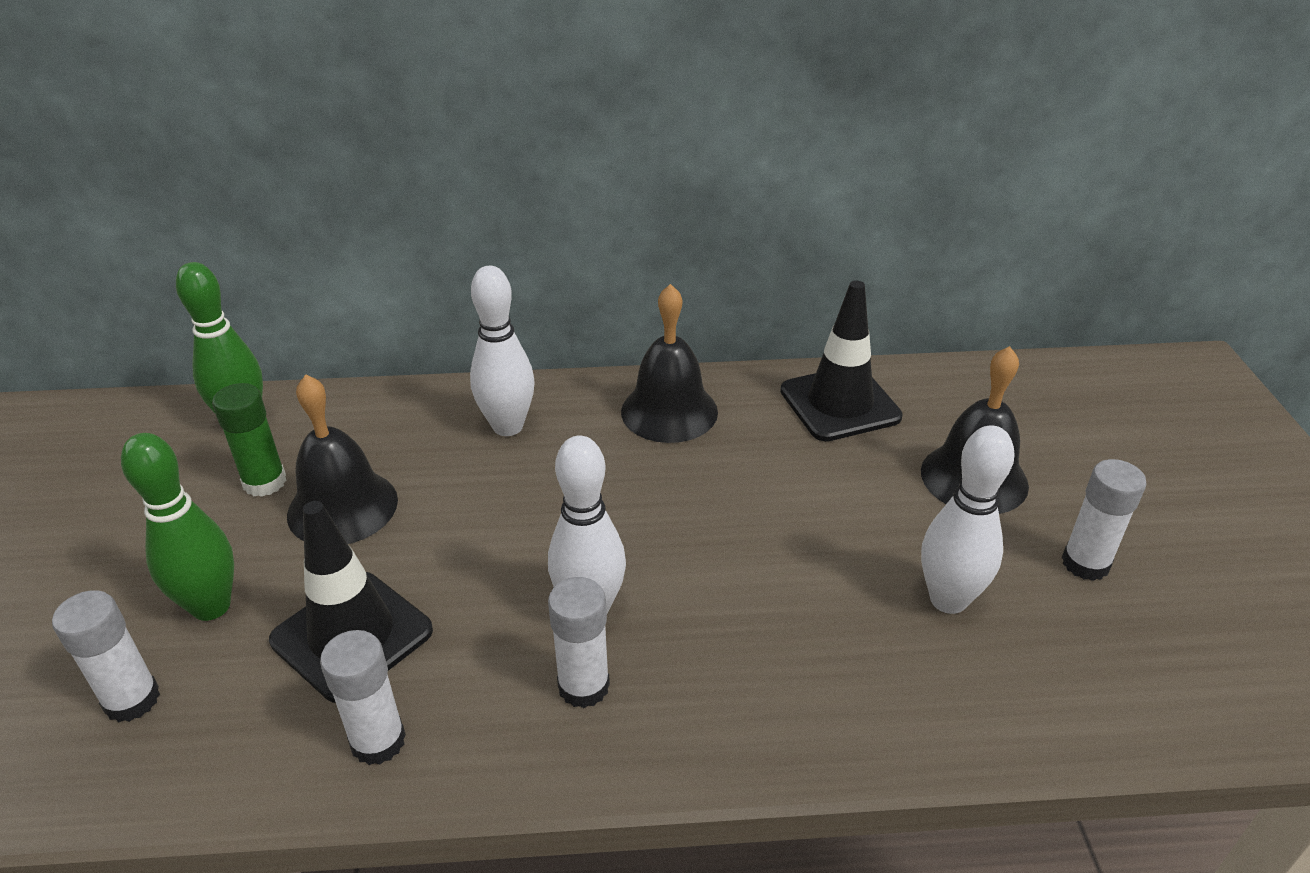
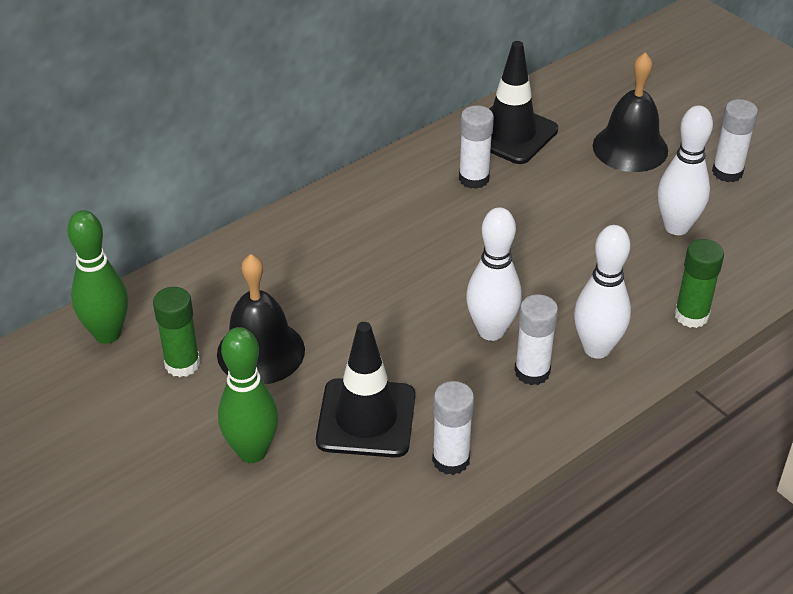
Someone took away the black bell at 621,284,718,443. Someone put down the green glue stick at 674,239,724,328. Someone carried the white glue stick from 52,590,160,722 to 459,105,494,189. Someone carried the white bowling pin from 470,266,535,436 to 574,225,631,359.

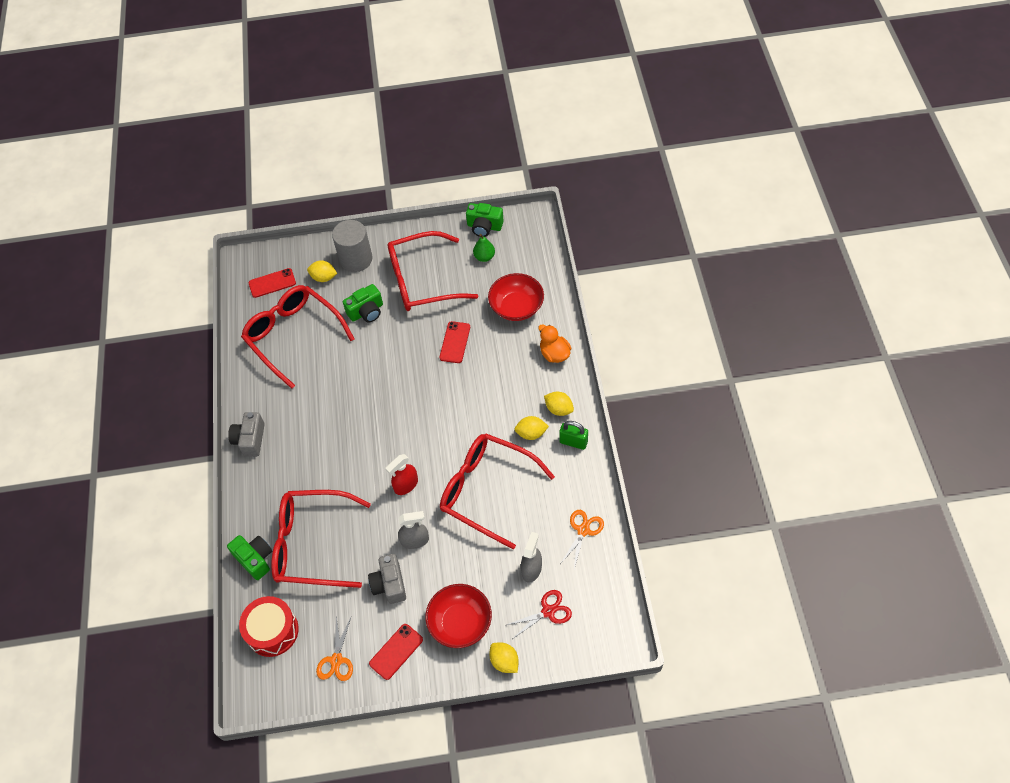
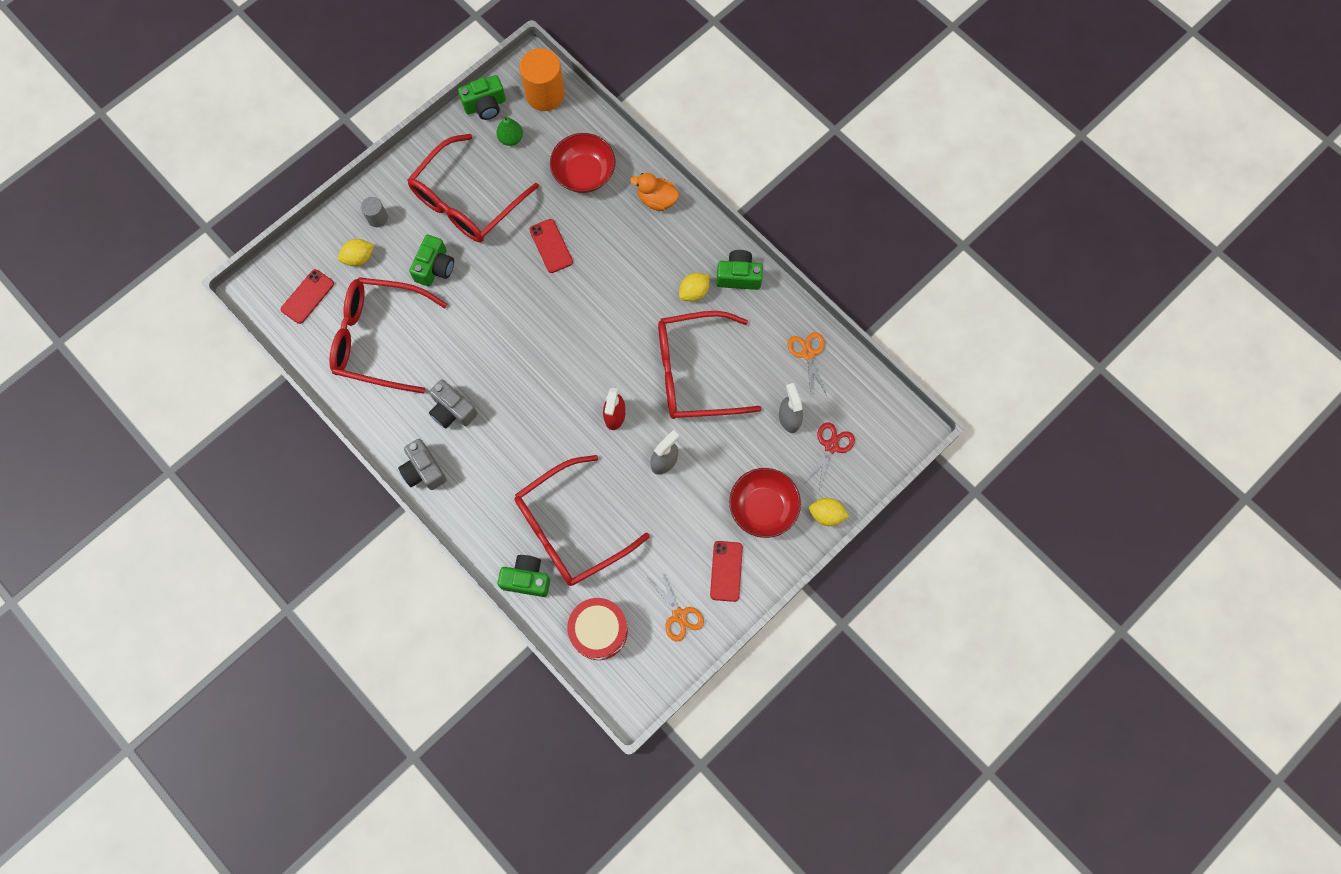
Someone took away the yellow lemon at 544,392,574,416. Someone put down the orange cylinder at 520,48,565,111. Someone carried the grey camera from 368,554,406,604 to 429,380,478,428. Someone swapped the green padlock at 559,421,588,450 for the green camera at 716,250,763,290. Someone scaled the grey cylinder at 332,220,373,272 by 0.51.

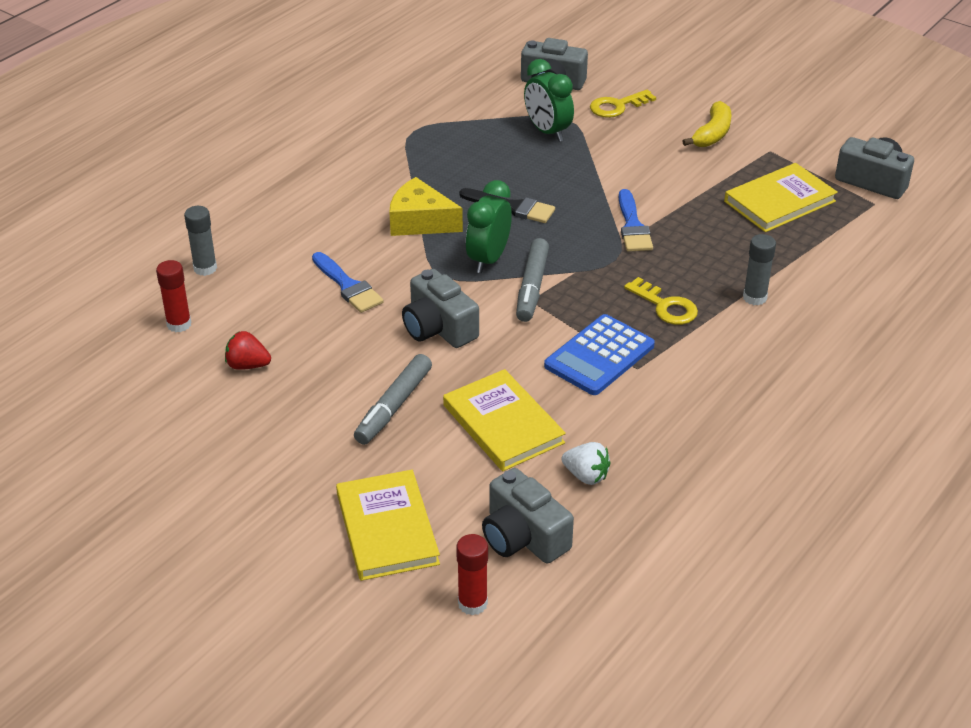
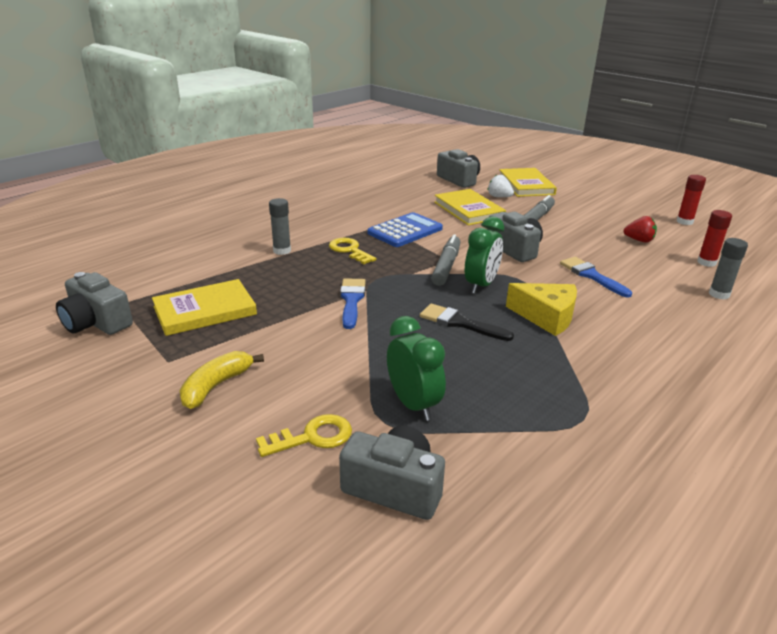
Someone carried the red glue stick from 456,534,488,615 to 677,175,706,225. Someone carried the white strawberry from 562,442,611,485 to 488,175,514,197.

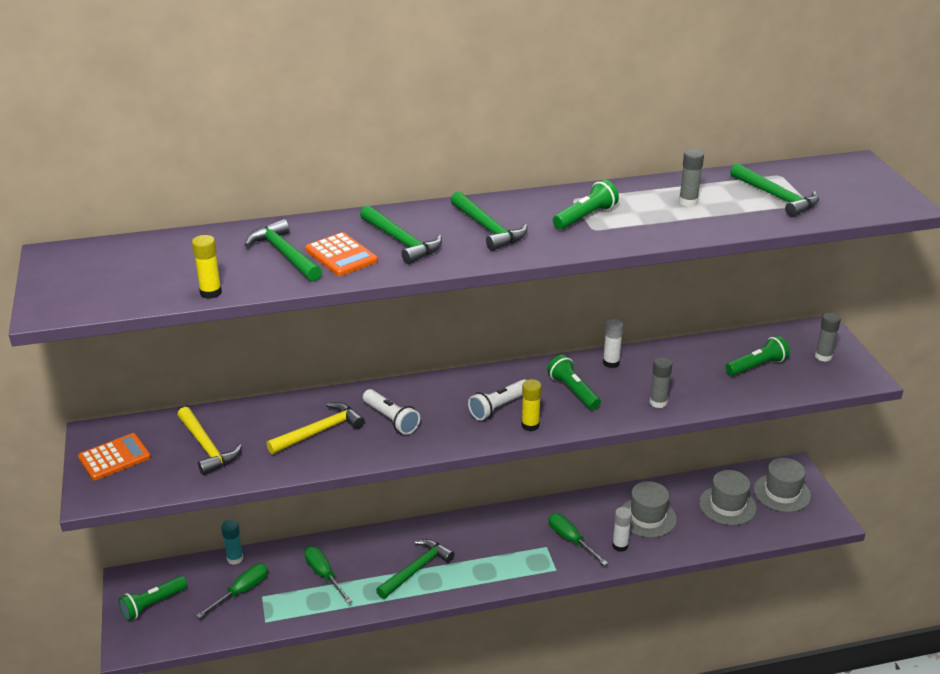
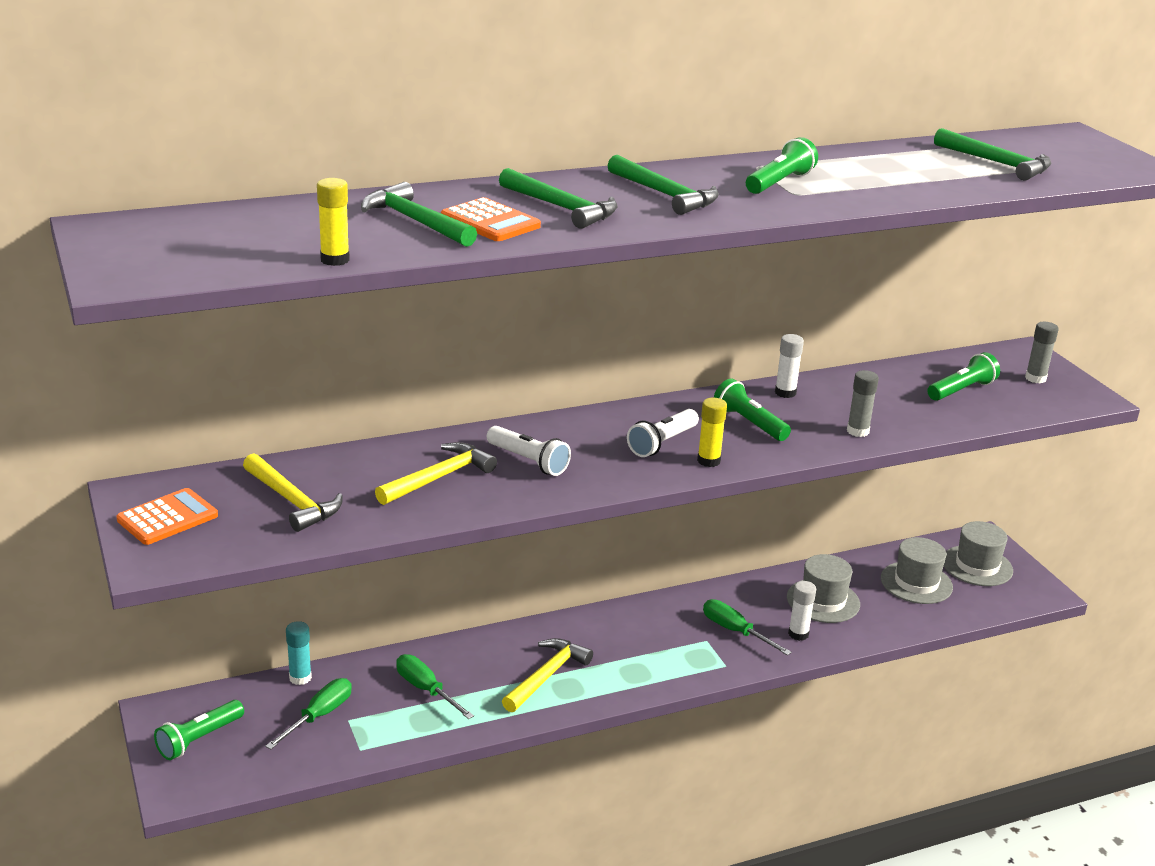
Someone took away the grey glue stick at 679,149,704,207. Someone repainted the green hammer at 376,539,455,599, which became the yellow hammer at 502,638,593,712.

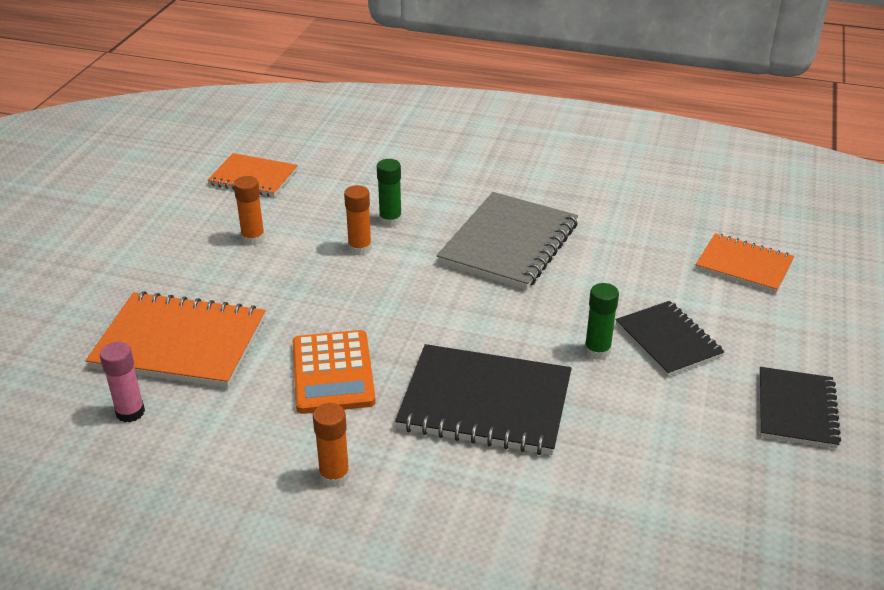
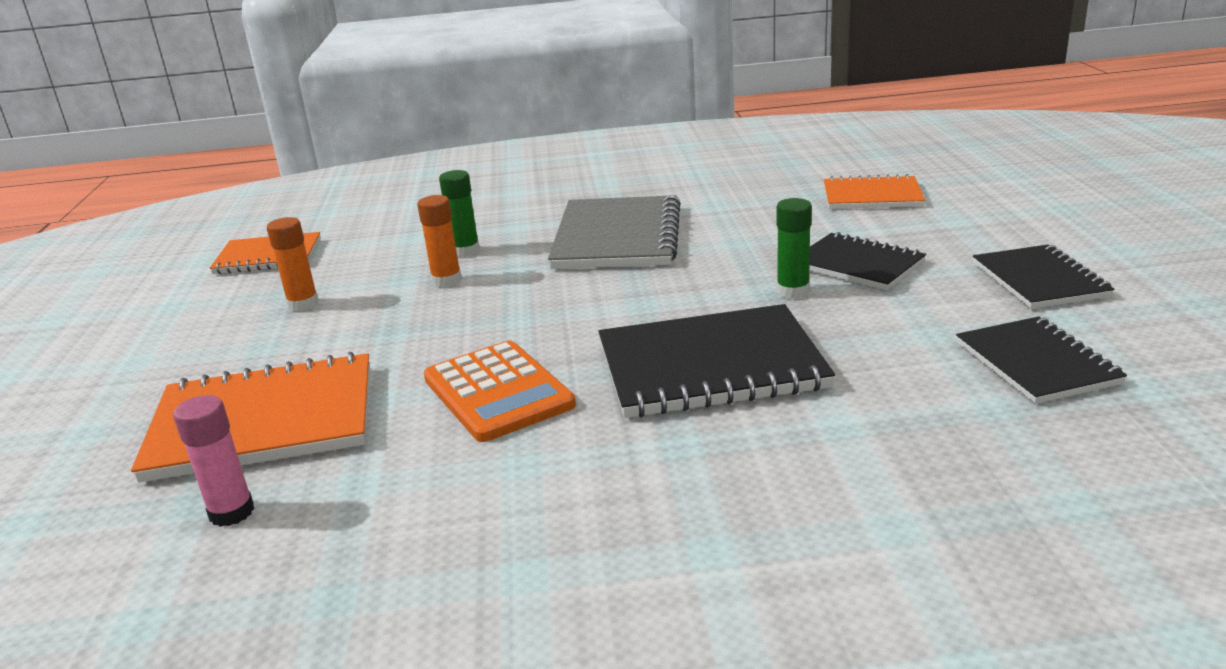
Someone took away the orange glue stick at 313,403,350,487. Someone put down the black notebook at 956,316,1127,404.

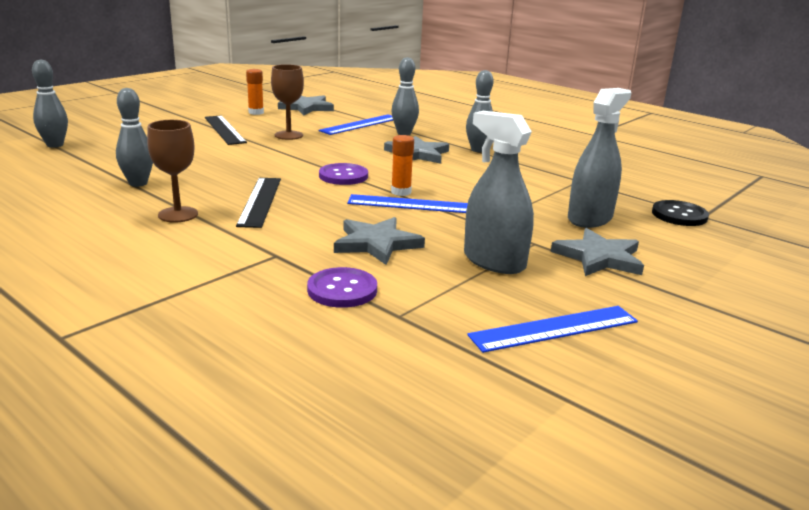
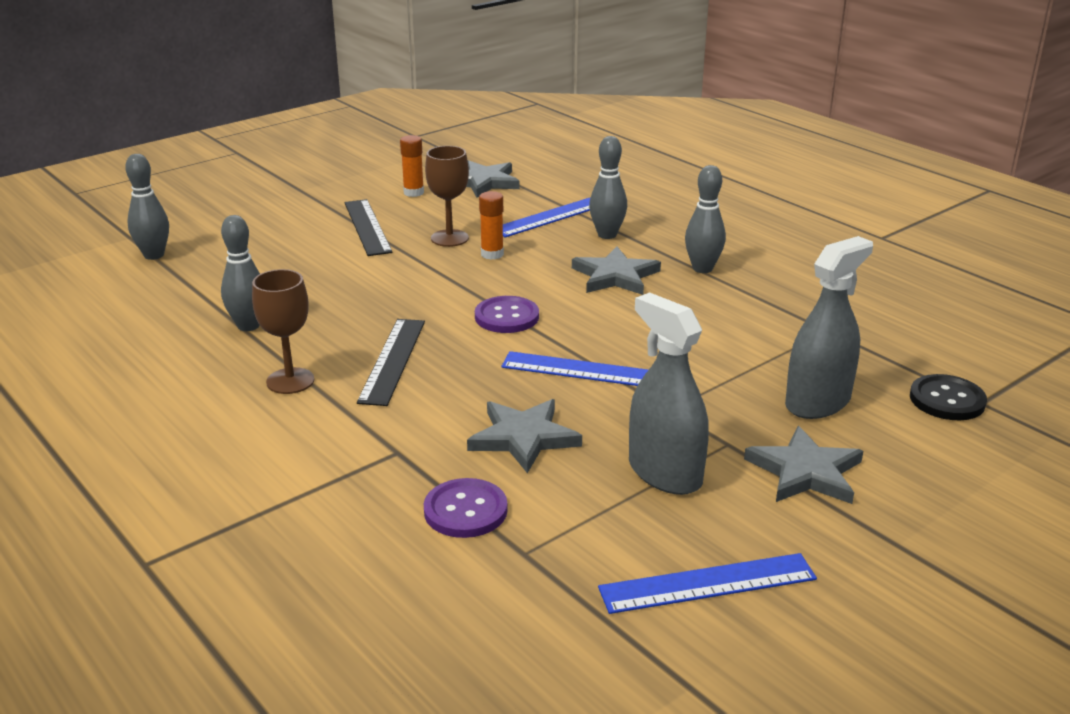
Someone carried the orange glue stick from 391,135,414,196 to 479,191,504,260.

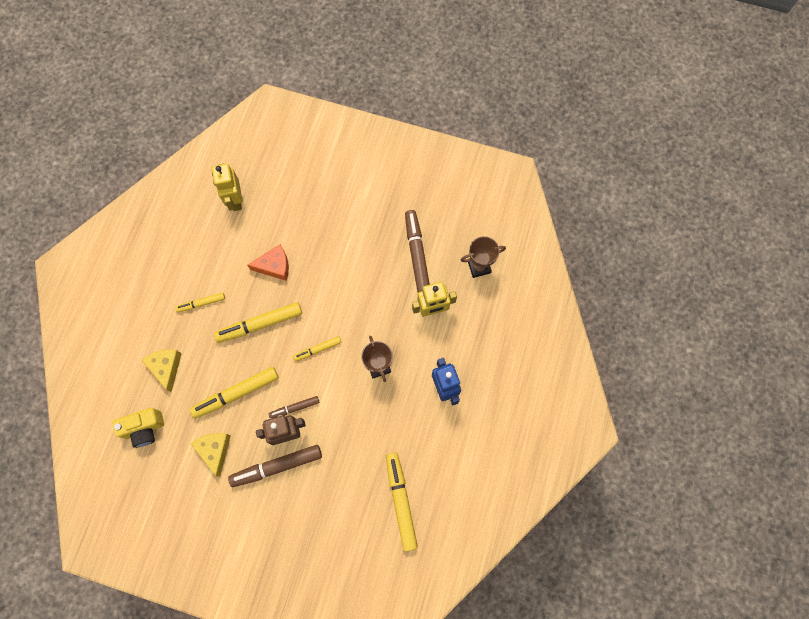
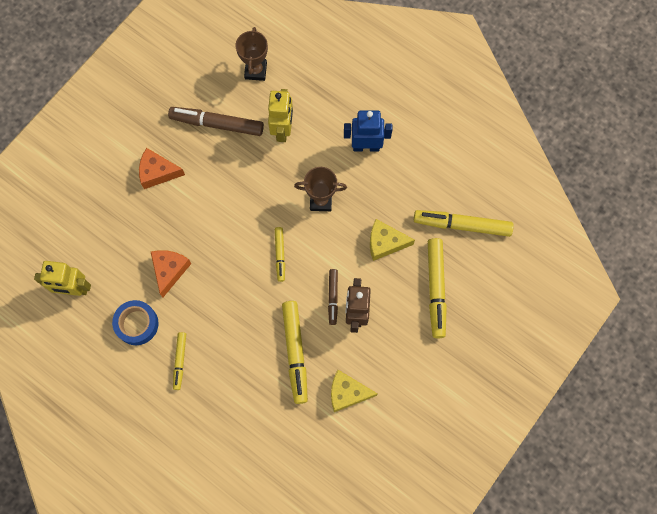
Someone took away the yellow camera at 112,408,164,448. Someone took away the brown marker at 228,445,322,487. Someone put down the blue tape at 112,300,159,345. Someone put down the orange cheese at 139,148,185,189. Someone carried the yellow cheese from 142,349,182,392 to 370,219,415,261. Someone carried the yellow marker from 214,302,302,343 to 428,238,447,338.

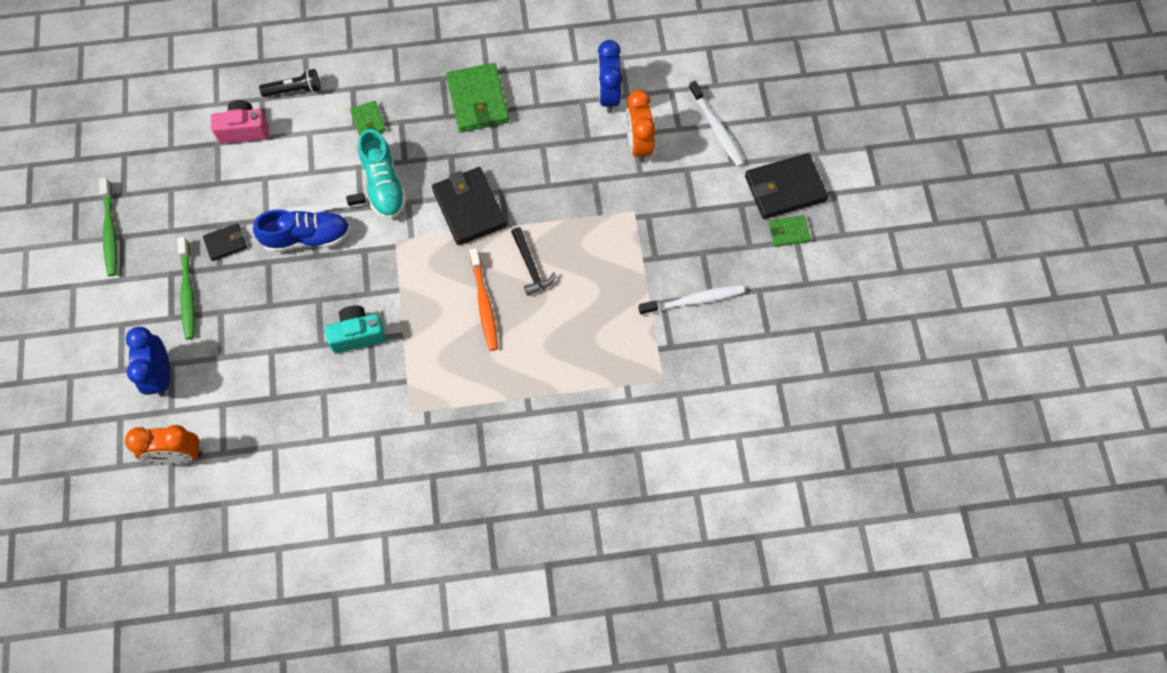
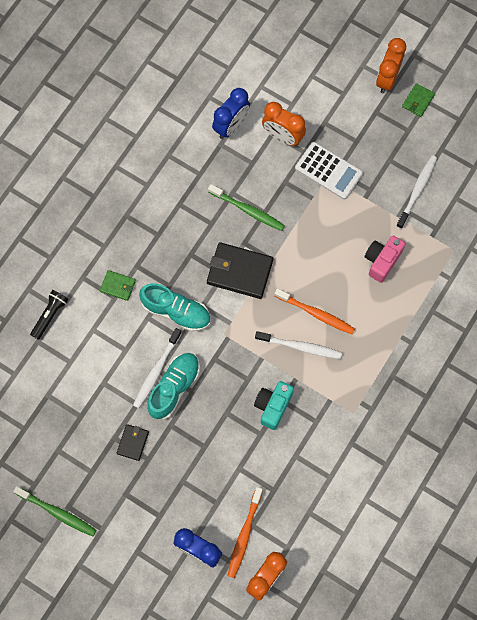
Someone took away the green wallet at 446,63,509,132. Someone took away the black hammer at 511,227,556,296. Someone put down the orange toothbrush at 227,487,263,578. Someone put down the white calculator at 295,142,363,199. Someone carried the green toothbrush from 177,237,195,339 to 208,184,285,231. Someone carried the pink camera from 211,100,269,144 to 365,235,405,283. Someone carried the white toothbrush from 689,81,744,167 to 255,331,342,359. Someone swapped the black wallet at 745,153,828,219 for the orange clock at 376,38,406,93. Someone repainted the blue shoe at 253,209,351,253, which became the turquoise shoe at 147,353,200,420. Someone rotated the blue clock at 598,40,622,113 by 90 degrees counterclockwise.

